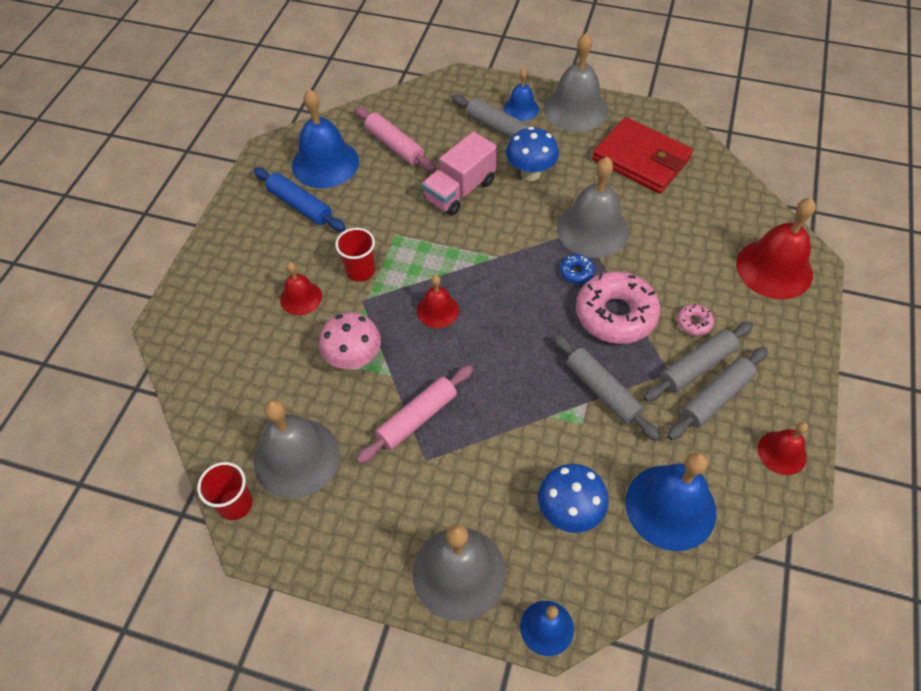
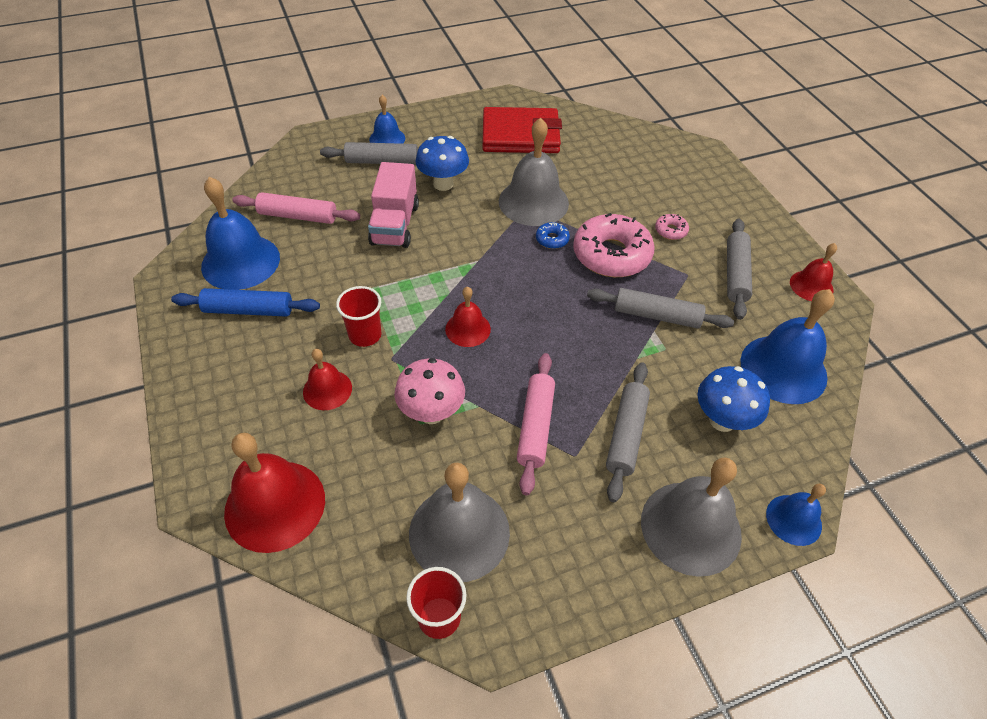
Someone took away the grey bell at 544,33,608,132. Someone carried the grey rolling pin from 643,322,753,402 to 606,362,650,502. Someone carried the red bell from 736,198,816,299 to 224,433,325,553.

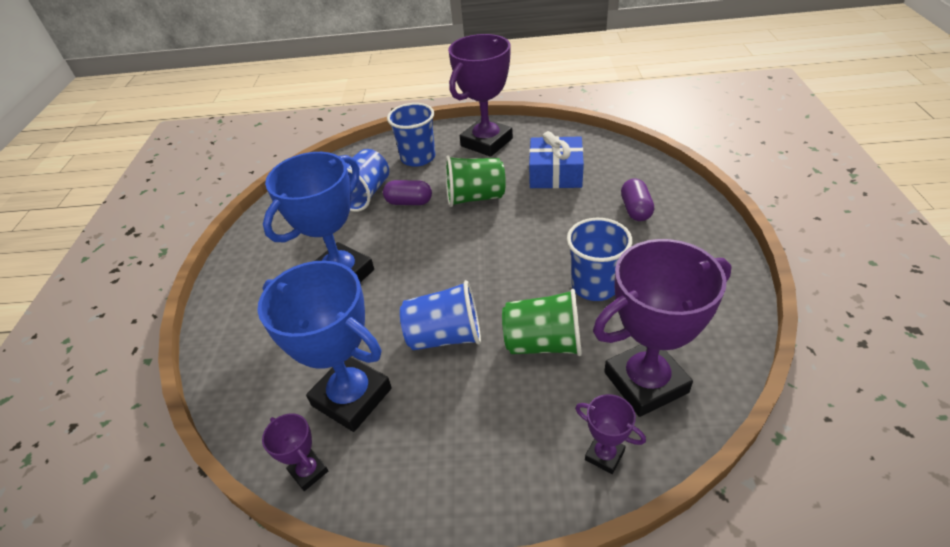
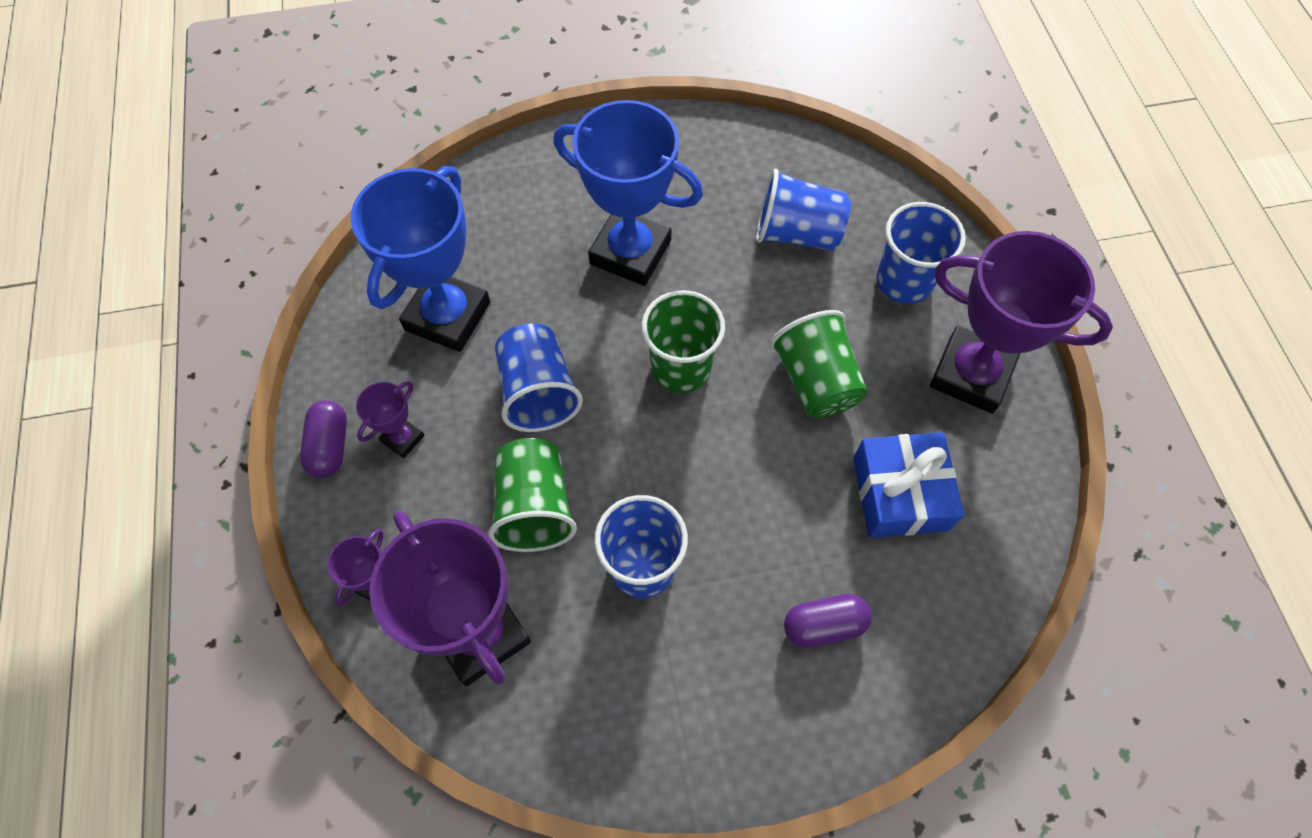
Someone put down the green cup at 642,290,725,393. Someone carried the purple trophy from 262,413,328,491 to 356,381,425,458. Someone carried the purple capsule from 383,180,432,205 to 300,400,347,478.

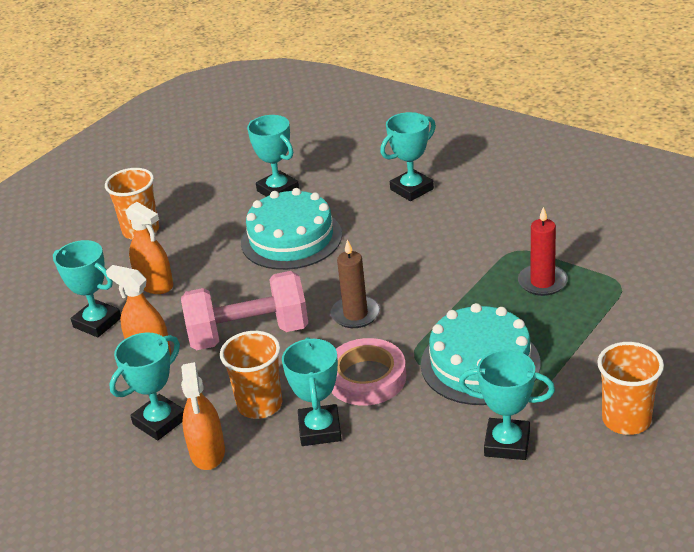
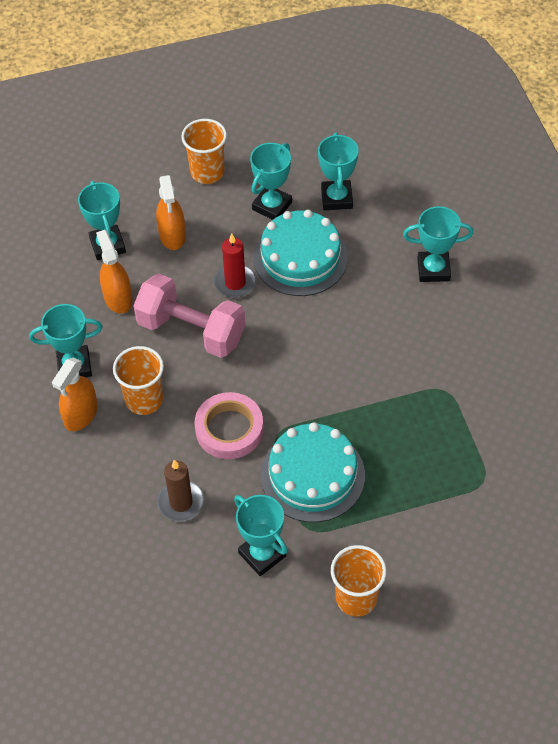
Someone carried the turquoise trophy from 282,337,342,446 to 250,143,292,220. Someone carried the brown candle from 331,240,380,328 to 157,460,204,522. Someone carried the red candle from 518,207,568,296 to 214,234,256,298.

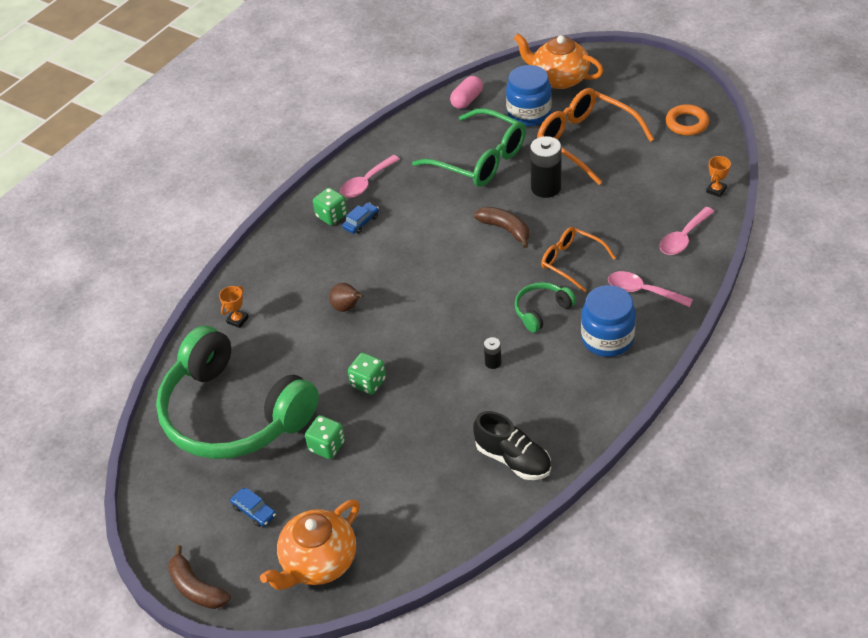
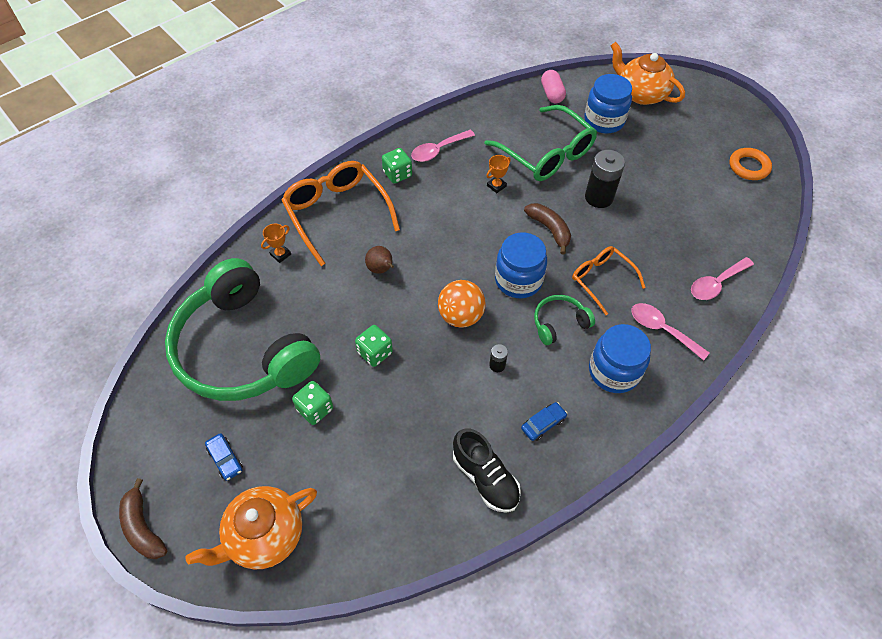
Someone put down the orange ball at 438,280,486,328. Someone put down the blue jar at 495,232,547,298. Someone carried the blue car from 342,203,379,234 to 521,402,567,441. Someone carried the orange glasses from 537,88,654,185 to 281,161,400,266. Someone carried the orange trophy from 706,156,731,197 to 486,155,511,193. Someone rotated the pink capsule at 450,76,483,109 by 60 degrees counterclockwise.

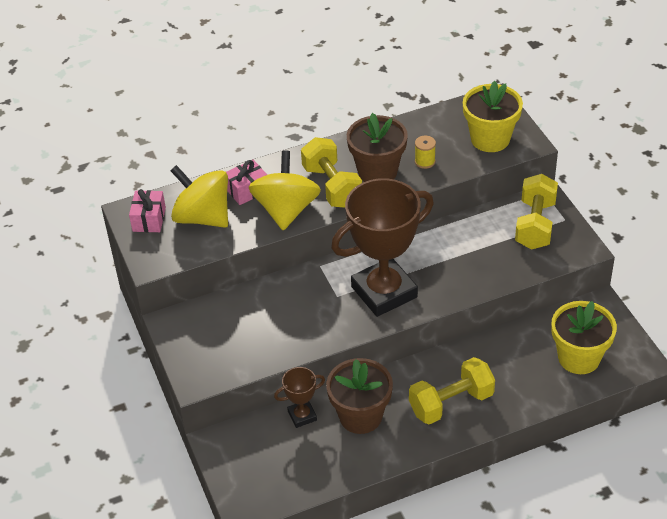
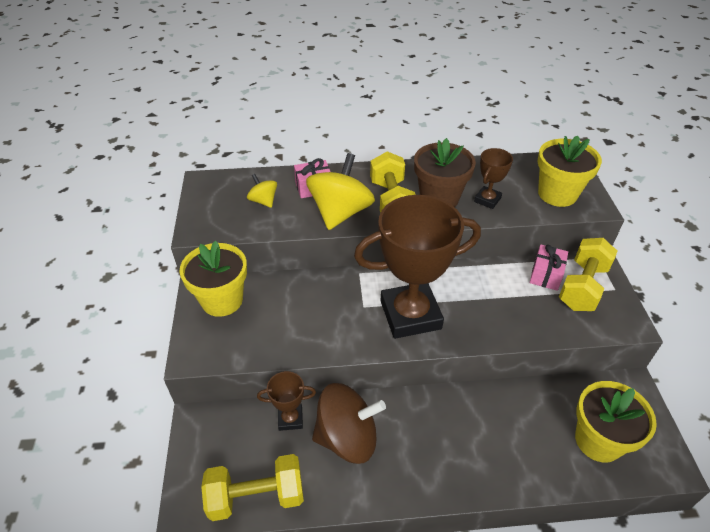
Someone put down the yellow flower pot at 179,241,247,317. Someone carried the pink gift from 129,189,166,232 to 530,244,568,291. Someone carried the yellow dumbbell from 409,357,495,425 to 201,454,304,521. Someone swapped the brown flower pot at 326,358,393,434 for the brown spinning top at 312,383,386,464. Someone swapped the yellow spool at 415,136,436,169 for the brown trophy at 474,148,513,209. Someone scaled the yellow spinning top at 170,165,228,228 by 0.49.

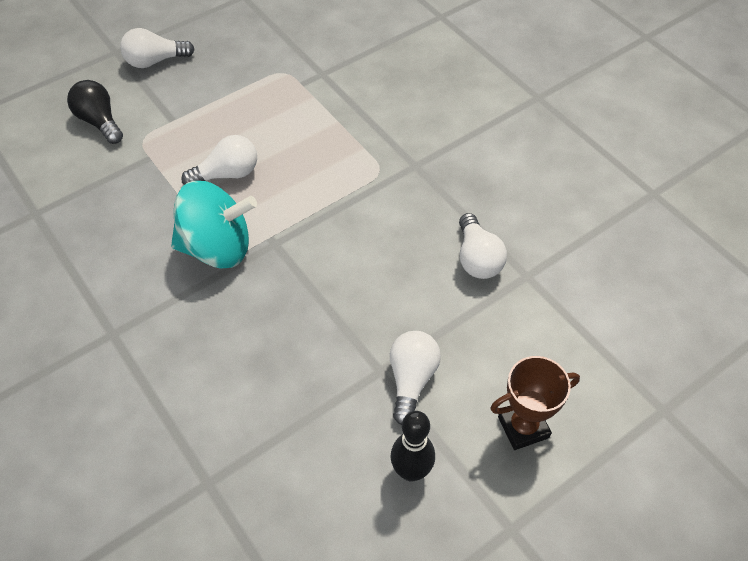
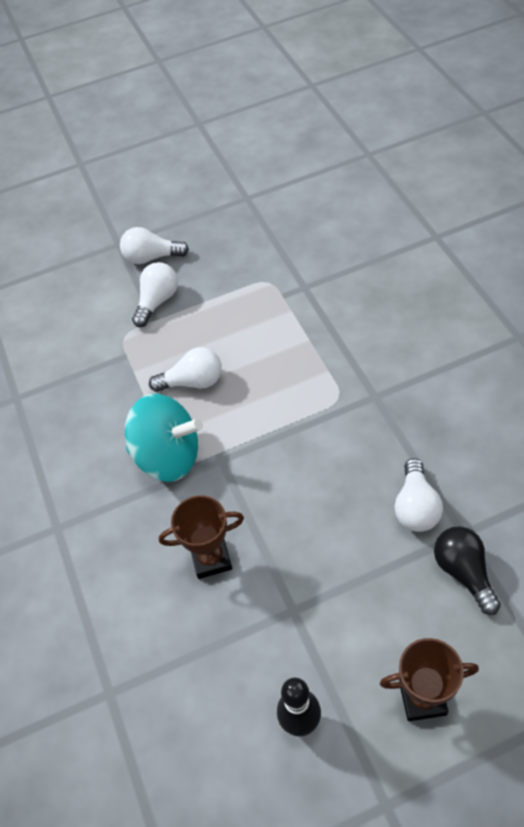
Someone put down the brown trophy at 159,495,244,579. Someone carried the black light bulb from 67,80,123,144 to 434,526,501,615. Someone carried the white light bulb from 390,331,441,425 to 132,262,178,327.

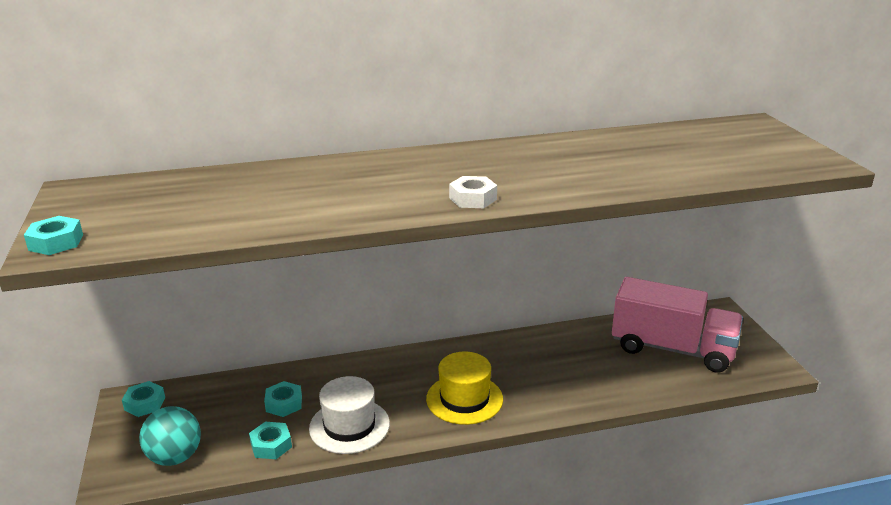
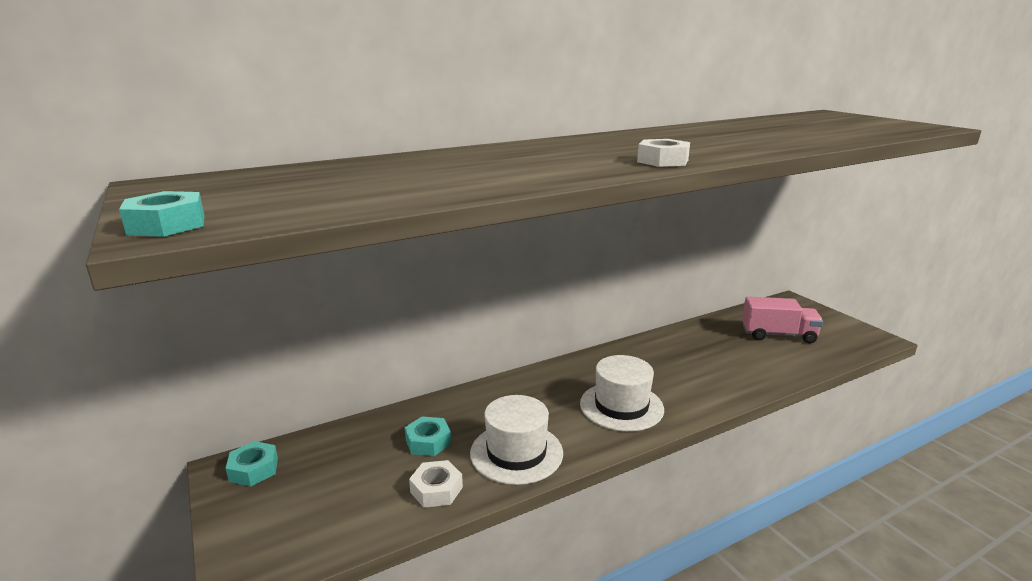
Someone took away the turquoise ball at 139,406,201,466. Someone repainted the turquoise nut at 249,422,292,459, which became the white nut at 409,460,463,508. Someone repainted the yellow hat at 426,352,503,425, which became the white hat at 580,355,664,432. Someone scaled the pink truck at 612,277,743,373 by 0.61.

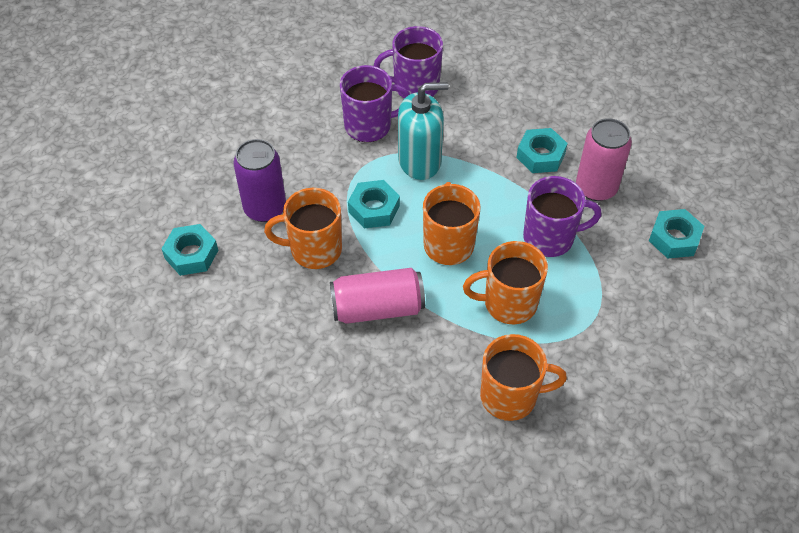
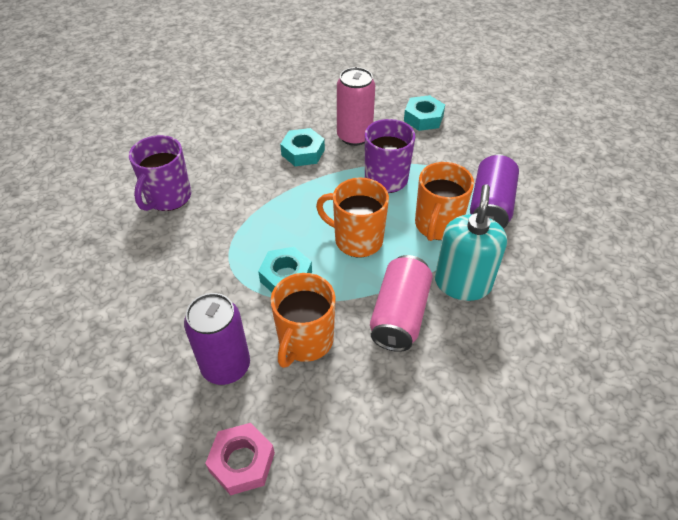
Someone took away the purple mug at 340,65,410,142. Someone took away the orange mug at 480,334,567,421. Someone put down the purple can at 470,154,519,229. Someone carried the turquoise soap dispenser from 398,82,449,180 to 435,184,507,301. Someone repainted the turquoise nut at 162,224,218,276, which became the pink nut at 205,423,275,495.

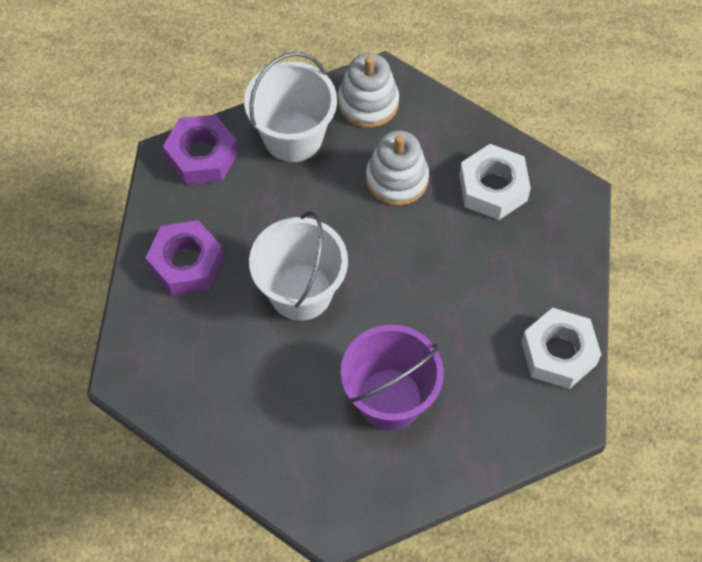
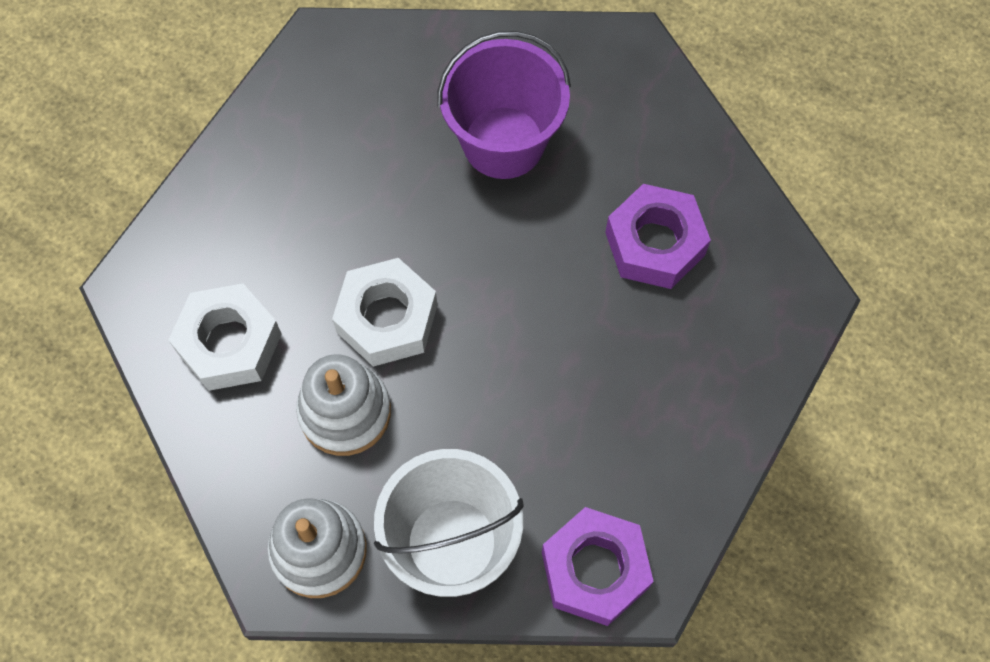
Someone took away the white bucket at 249,211,348,321. Someone carried the purple nut from 146,220,224,296 to 605,184,711,289. Someone carried the white nut from 522,308,601,389 to 332,258,437,367.

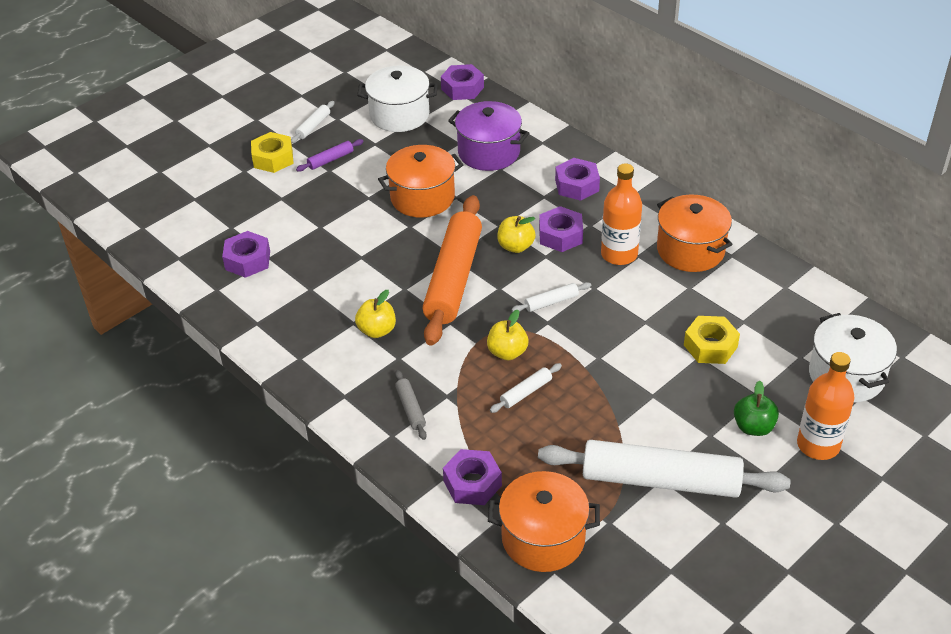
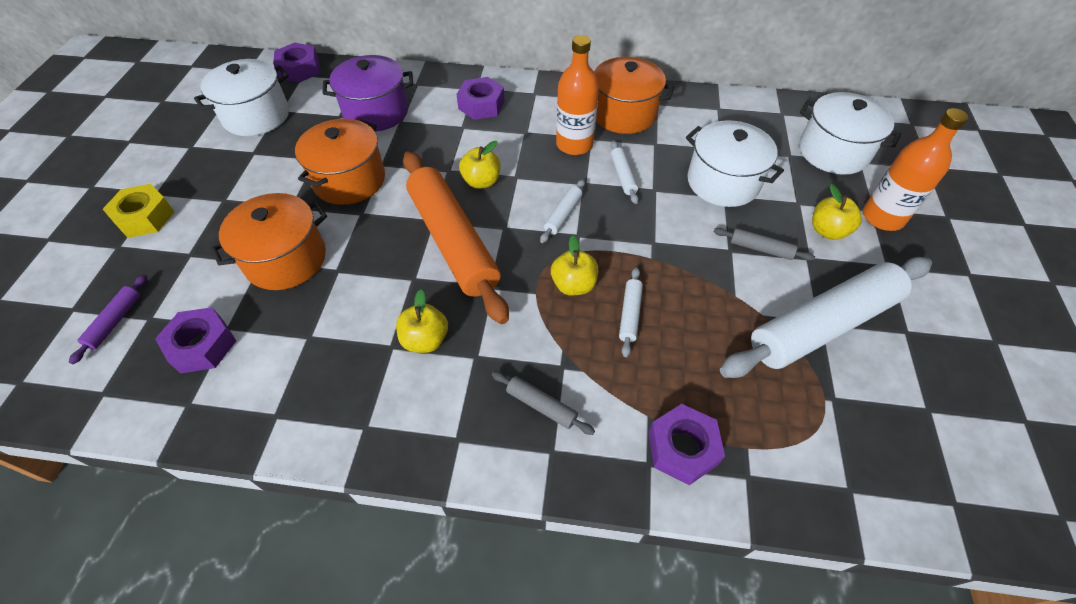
Someone took away the purple nut at 539,206,583,252. Someone put down the grey rolling pin at 714,228,815,261. Someone carried the white rolling pin from 291,101,335,143 to 611,141,639,204. Someone carried the purple rolling pin from 296,139,364,172 to 69,274,147,364. Someone carried the orange pot from 488,471,600,572 to 210,193,327,290. Someone swapped the yellow nut at 684,316,740,364 for the white pot at 686,120,784,207. Someone repainted the green apple at 734,381,779,436, which became the yellow apple at 812,184,862,240.

